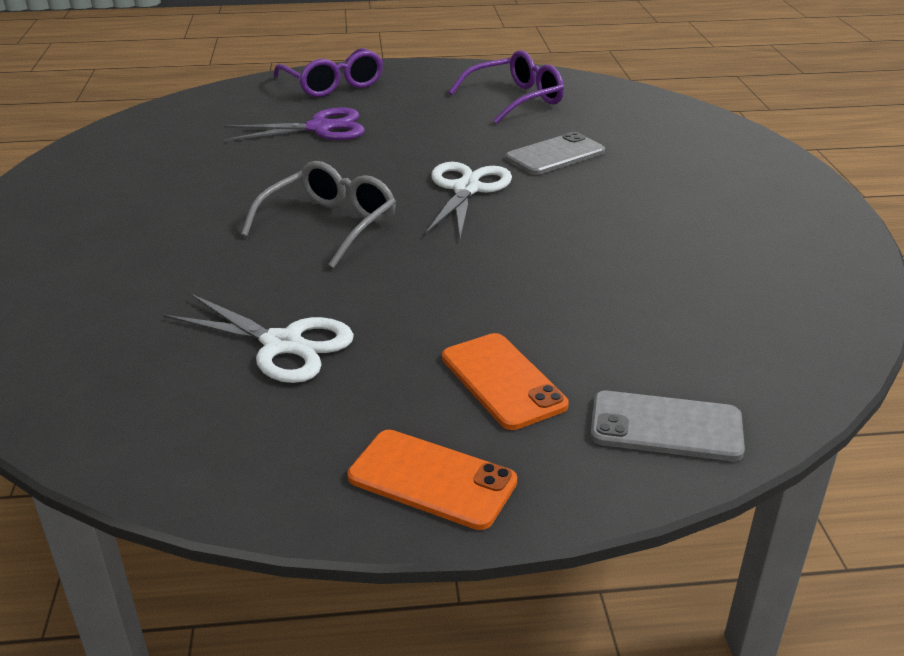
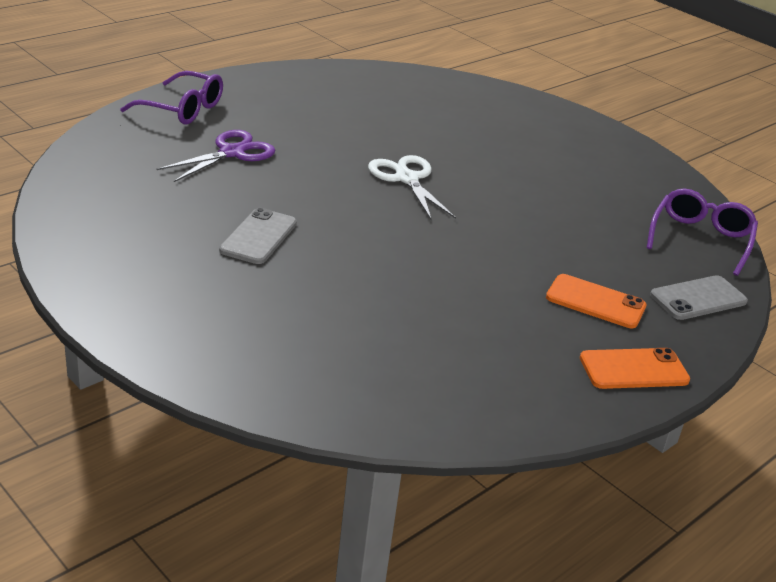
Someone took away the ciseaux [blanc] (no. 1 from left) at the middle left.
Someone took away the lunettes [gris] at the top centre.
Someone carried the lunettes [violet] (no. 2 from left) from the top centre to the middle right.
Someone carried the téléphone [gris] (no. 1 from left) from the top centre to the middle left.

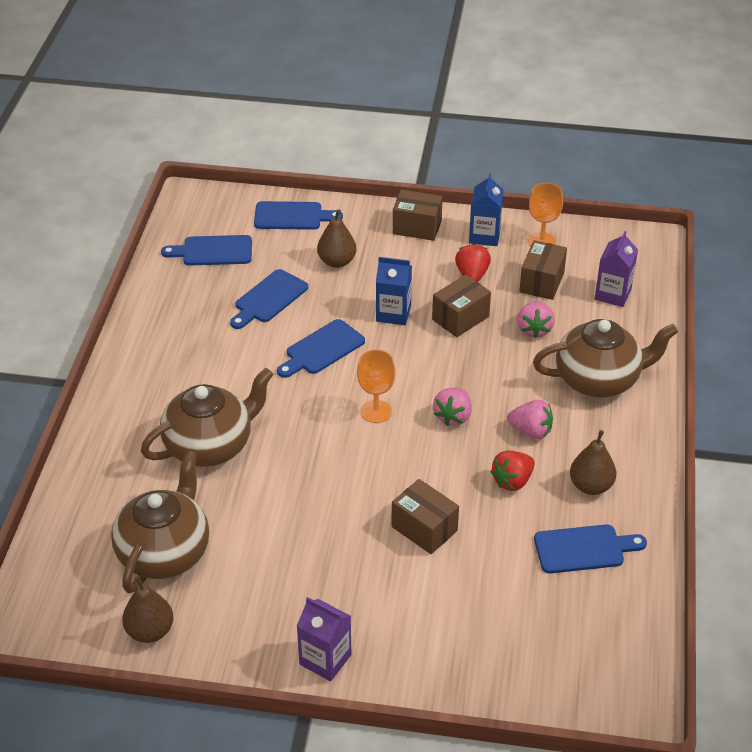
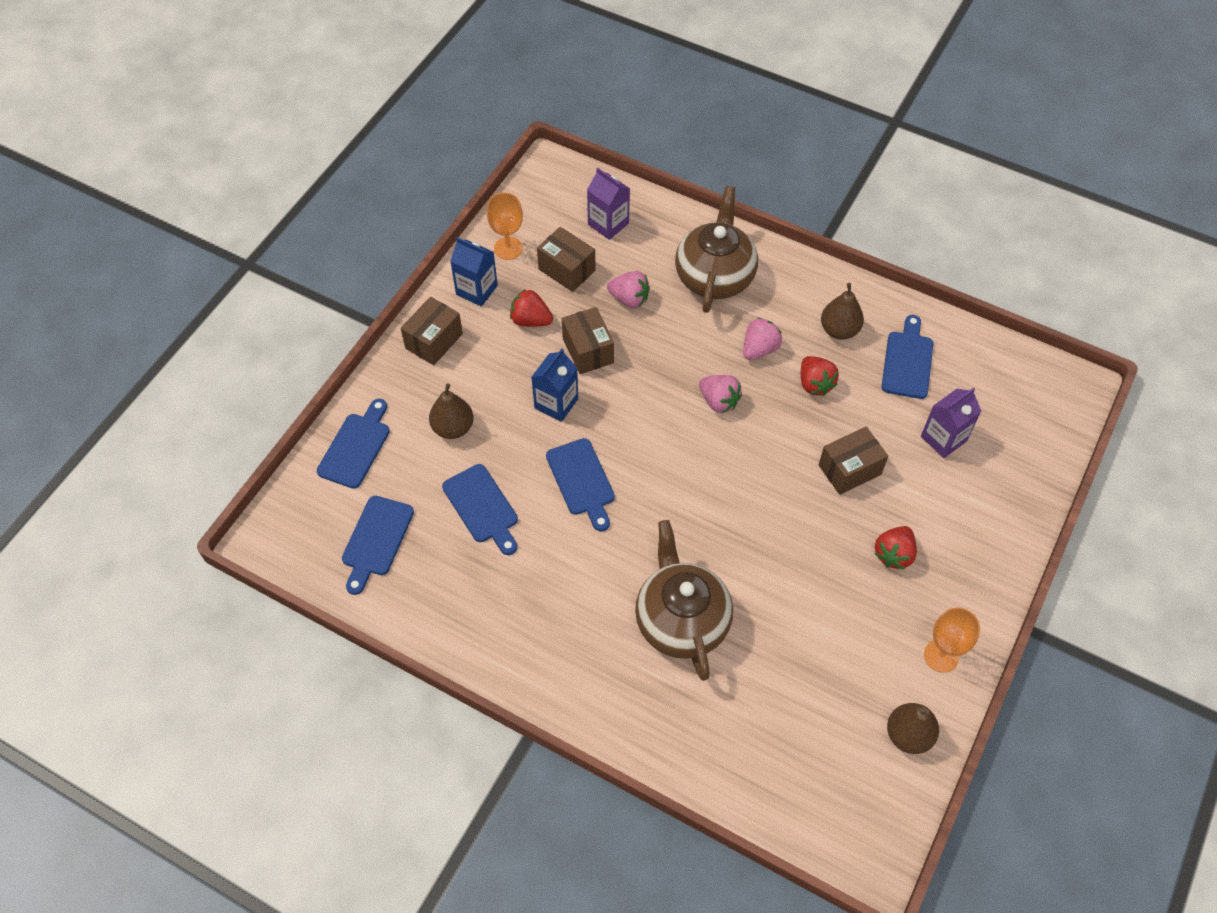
Someone took away the théière [marron] (no. 1 from left) at the bottom left.
Someone carried the brique de lait [violet] (no. 1 from left in the first image) from the bottom centre to the middle right.
Someone carried the verre à pied [orange] (no. 1 from left in the first image) from the centre to the bottom right.
Someone put down the fraise [rouge] (no. 3 from left) at the middle right.

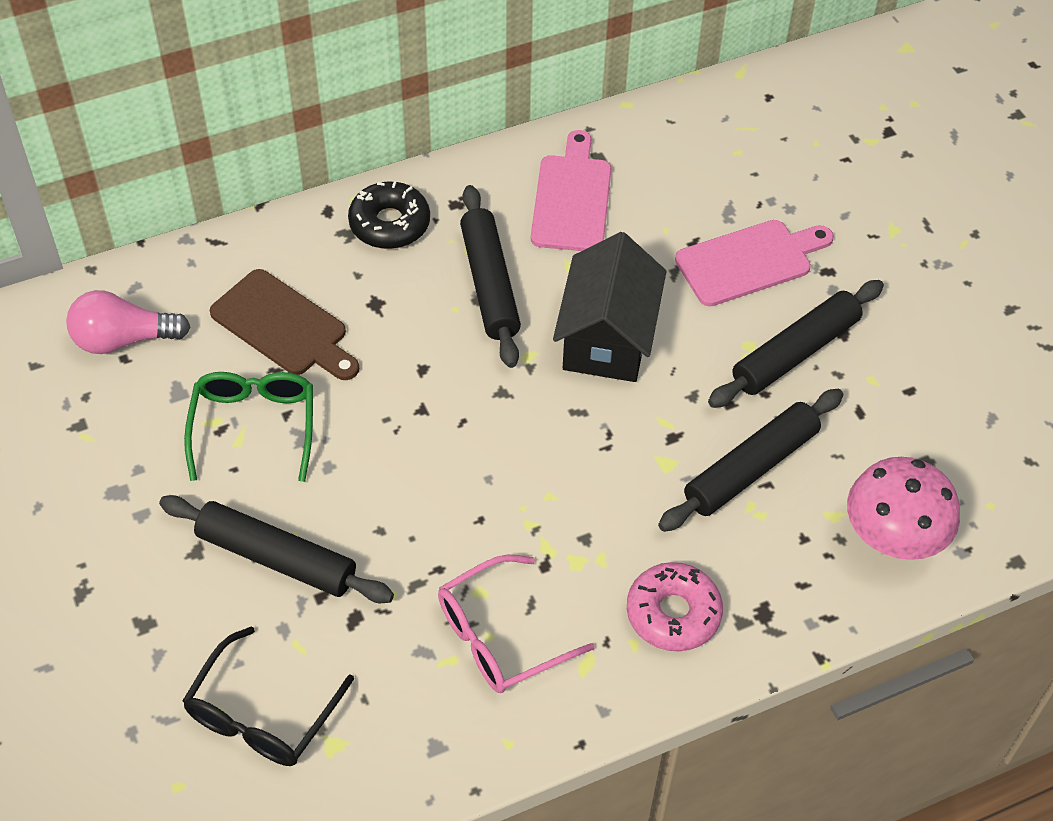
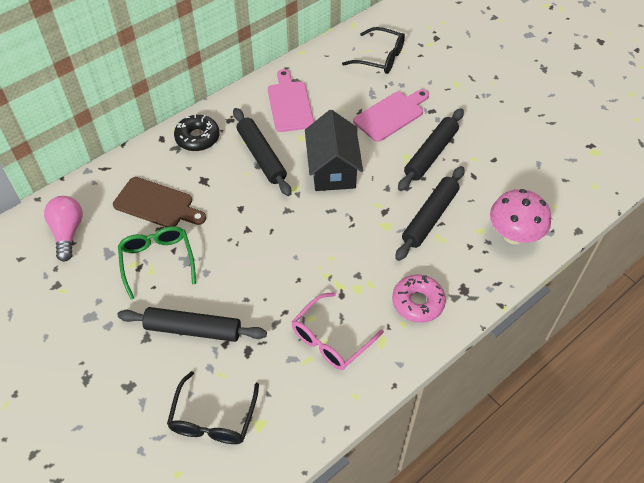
Someone rotated the ampoule [rose] at the middle left by 105 degrees clockwise.
Someone put down the lunettes [noir] (no. 2 from left) at the top centre.

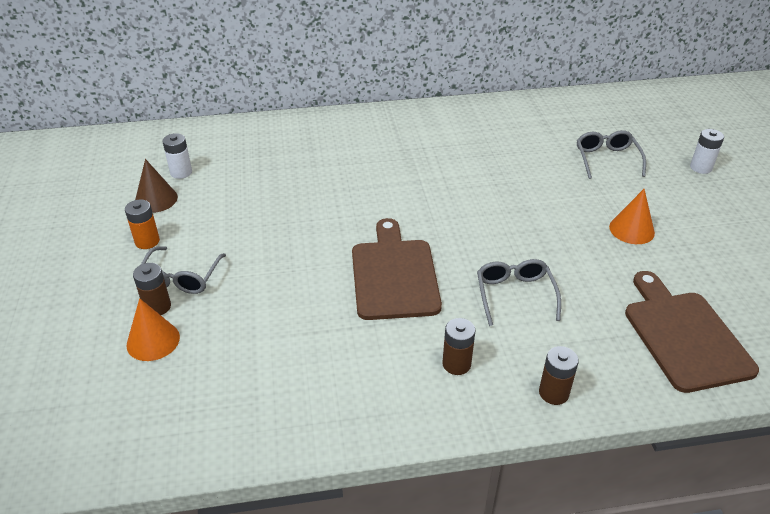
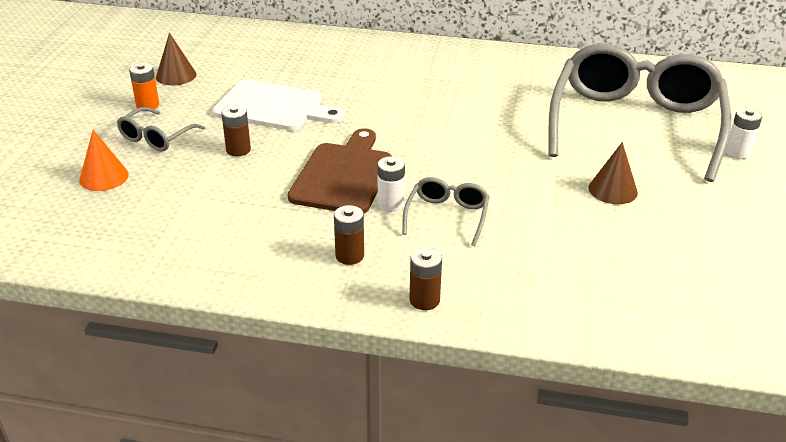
Someone carried the pile [marron] (no. 1 from left) from the middle left to the top left.
Someone carried the pile [blanc] (no. 1 from left) from the top left to the centre.
Someone scaled the lunettes [gris] (no. 3 from left) at the top right by 2.42.
Someone repainted the cône [orange] (no. 2 from left) at the middle right, which became the cône [marron] (no. 2 from left) at the middle right.
Someone took away the planche à découper [marron] (no. 2 from left) at the middle right.
Someone put down the planche à découper [blanc] at the top centre.

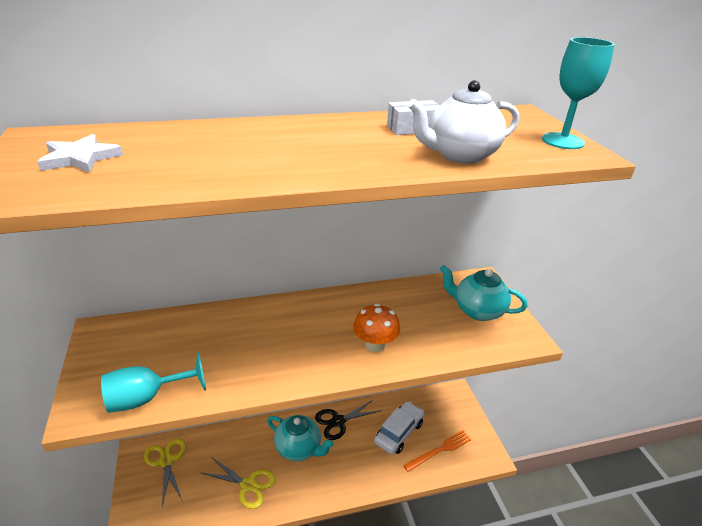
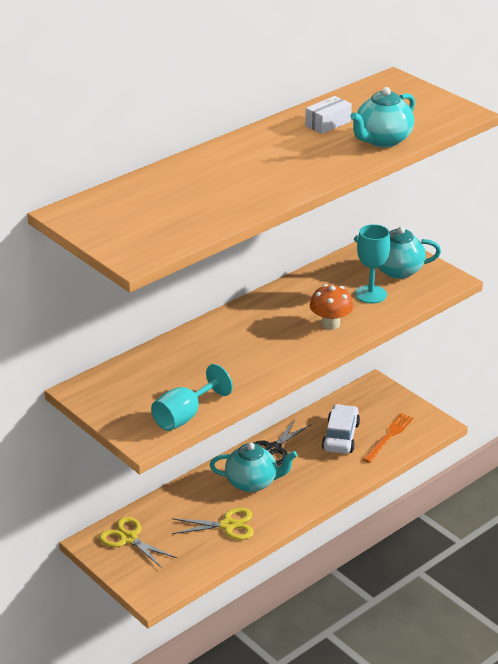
Someone took away the étoile [blanc] at the top left.
Someone repainted the théière [blanc] at the top centre, which became the théière [turquoise] (no. 2 from left) at the top right.
Someone carried the verre à pied [turquoise] (no. 2 from left) from the top right to the middle right.

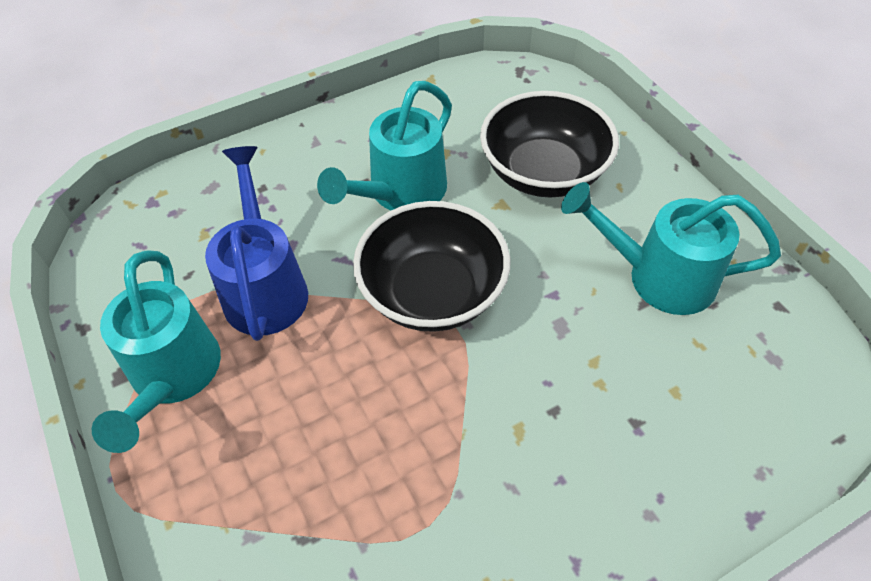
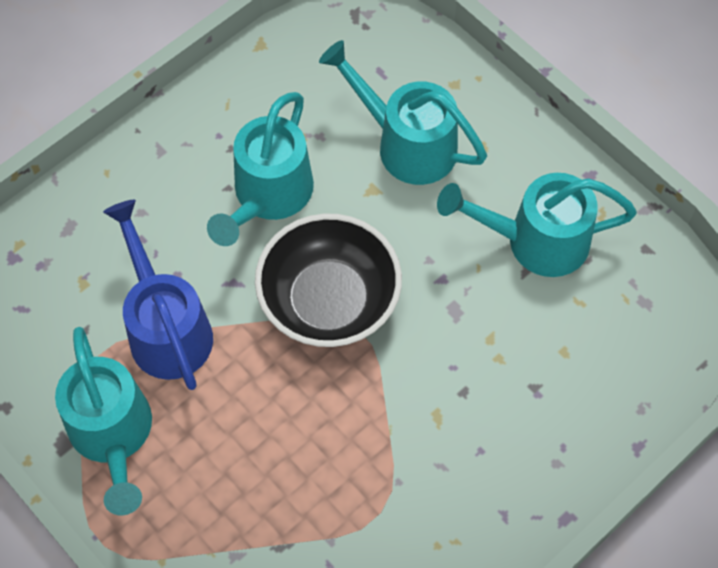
Someone swapped the bol [noir] (no. 2 from left) at the top centre for the arrosoir [turquoise] (no. 3 from left) at the top centre.

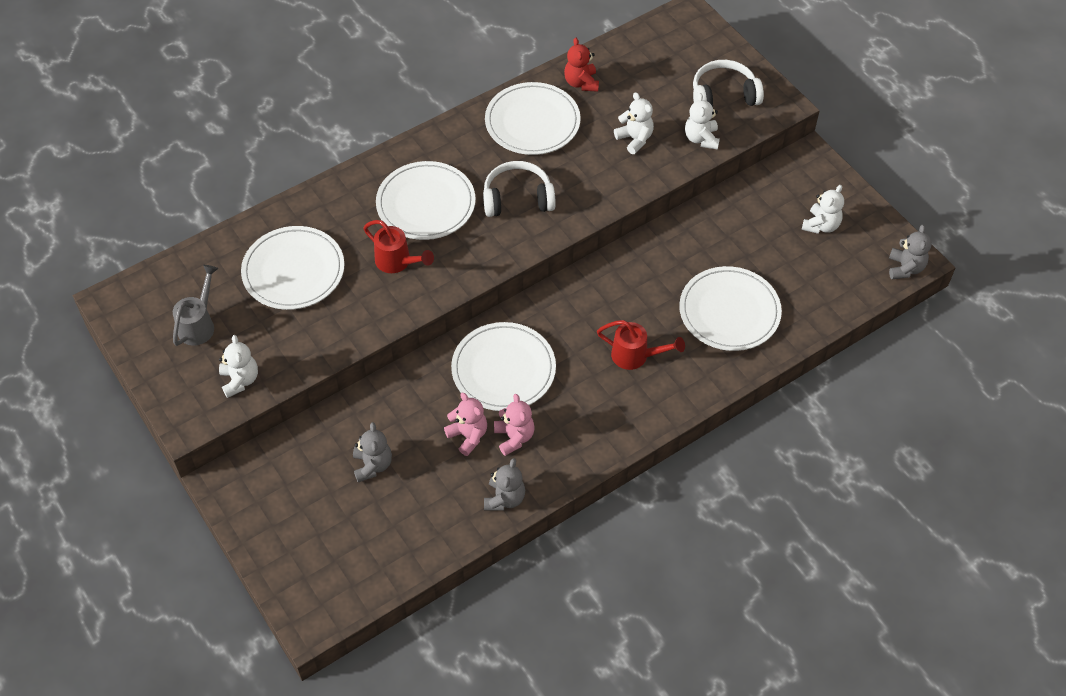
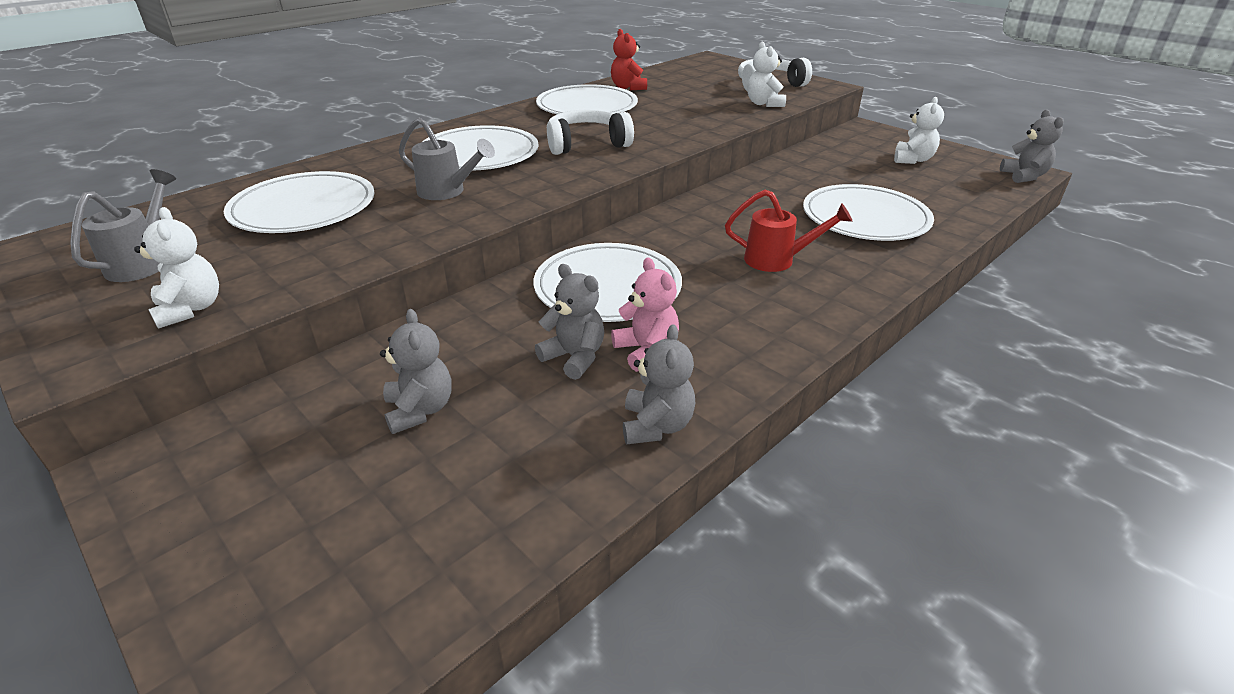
Someone repainted the arrosoir [rouge] (no. 1 from left) at the centre, which became the arrosoir [gris] (no. 2 from left) at the top centre.
Someone repainted the ours en peluche [rose] (no. 1 from left) at the centre, which became the ours en peluche [gris] (no. 2 from left) at the centre.
Someone took away the ours en peluche [blanc] (no. 2 from left) at the top centre.

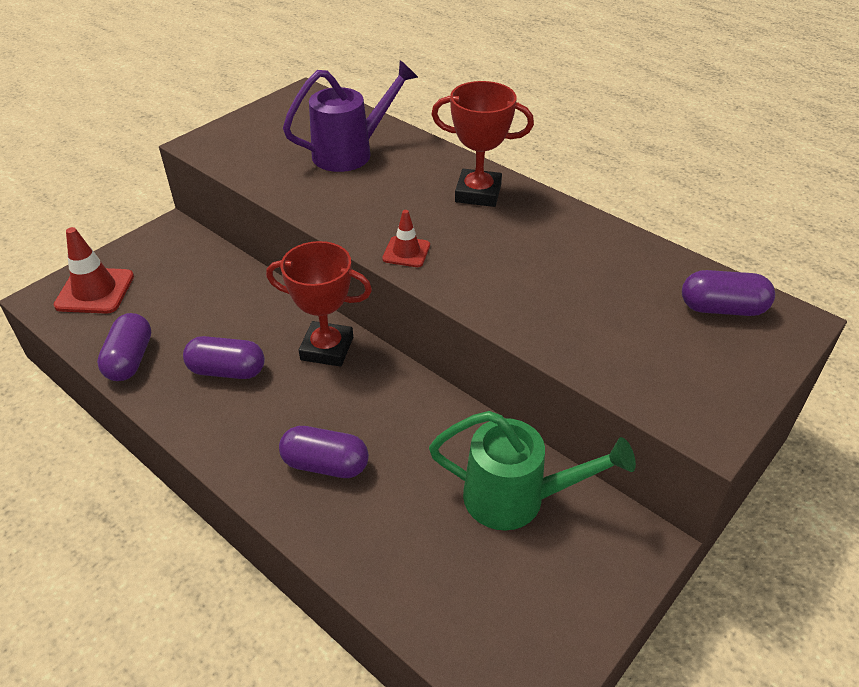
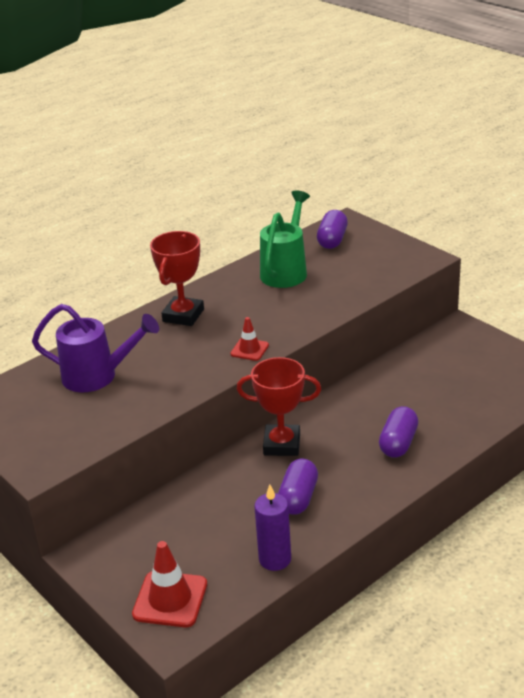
Someone swapped the gélule [violet] (no. 1 from left) at the middle left for the bougie [violet] at the bottom centre.
Someone rotated the trophée [rouge] (no. 1 from left in the first image) at the centre by 75 degrees clockwise.
Someone rotated the arrosoir [violet] at the top centre by 120 degrees clockwise.
Someone carried the arrosoir [vert] from the bottom centre to the centre.

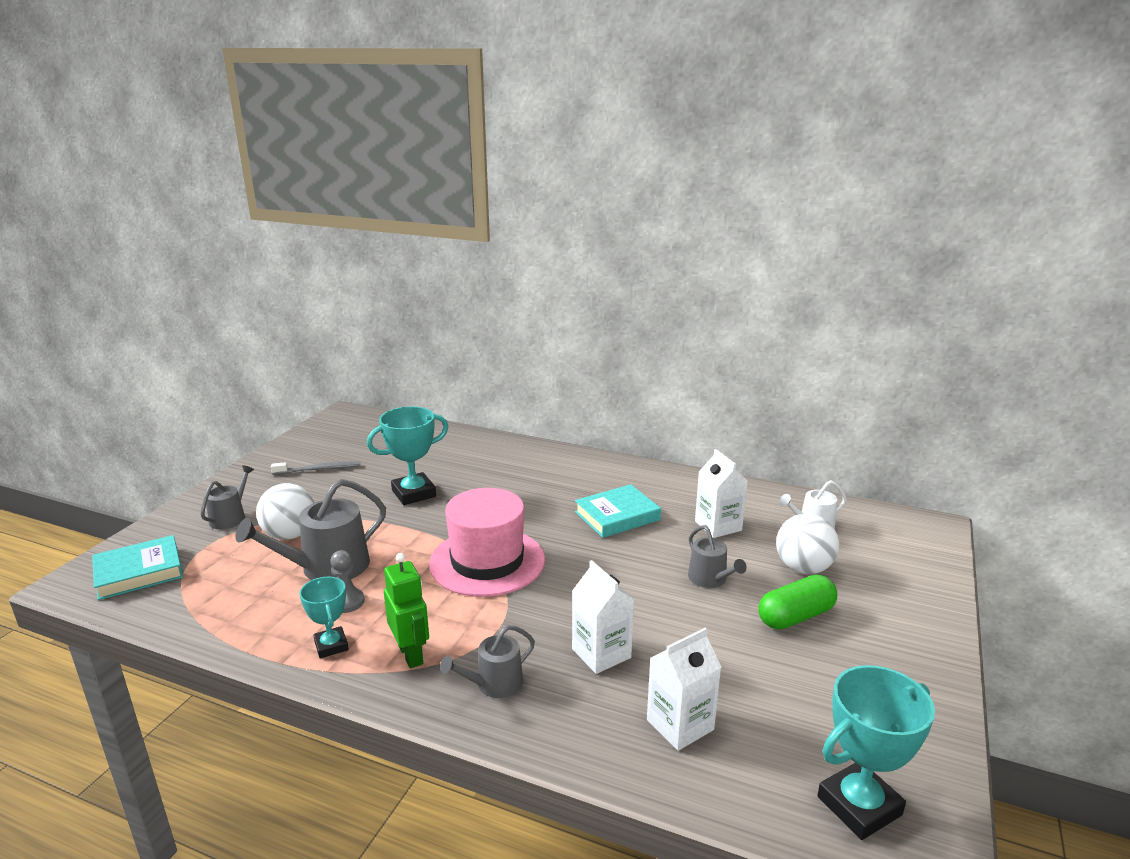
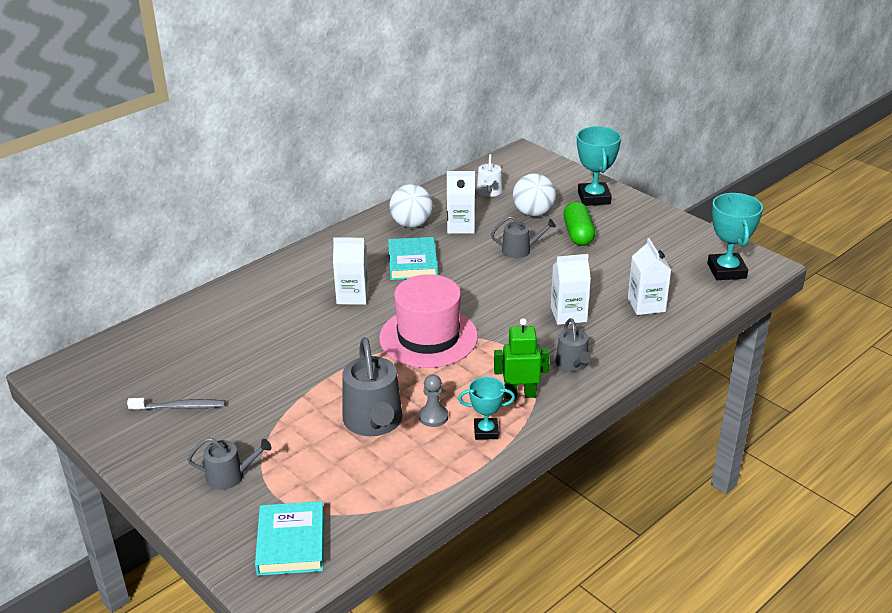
Someone rotated the arrosoir [gris] (no. 1 from left) at the middle left by 135 degrees clockwise.
Someone carried the balle [blanc] (no. 1 from left) from the middle left to the centre.
Someone rotated the brosse à dents [gris] at the middle left by 75 degrees clockwise.
Someone carried the trophée [turquoise] (no. 2 from left) from the centre to the top right.
Someone put down the brique de lait [blanc] (no. 1 from left) at the centre.

